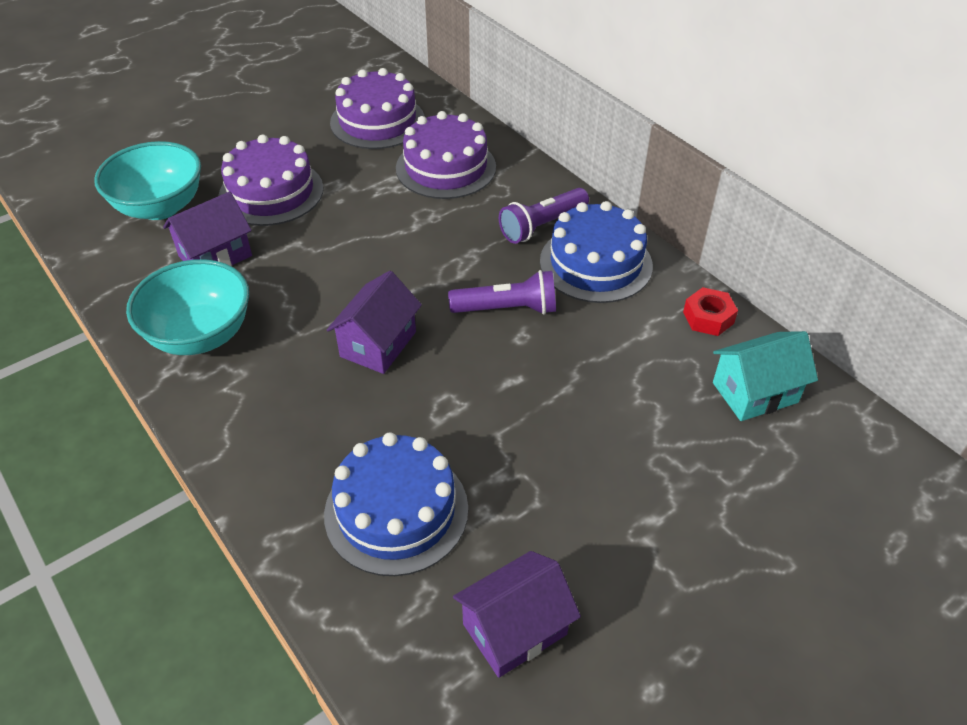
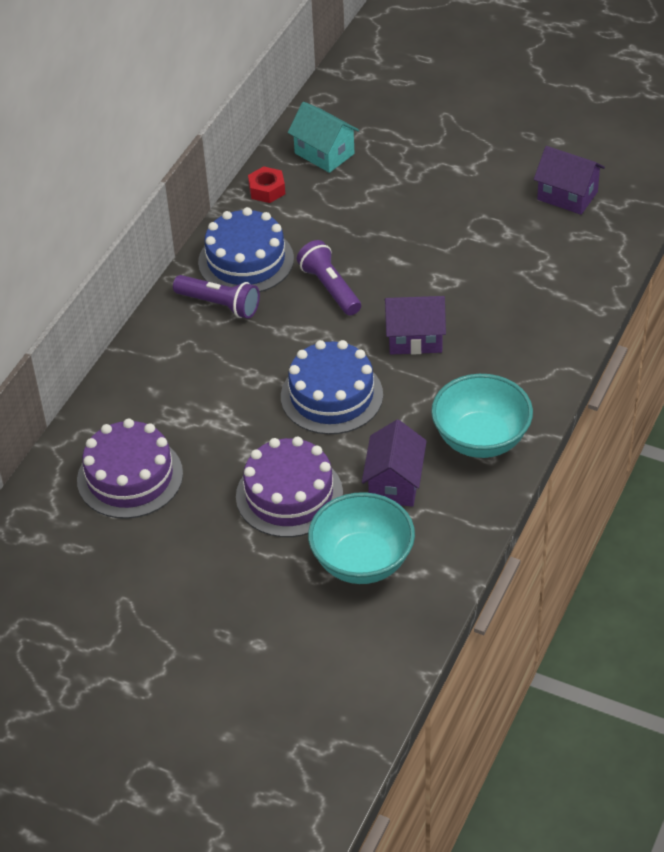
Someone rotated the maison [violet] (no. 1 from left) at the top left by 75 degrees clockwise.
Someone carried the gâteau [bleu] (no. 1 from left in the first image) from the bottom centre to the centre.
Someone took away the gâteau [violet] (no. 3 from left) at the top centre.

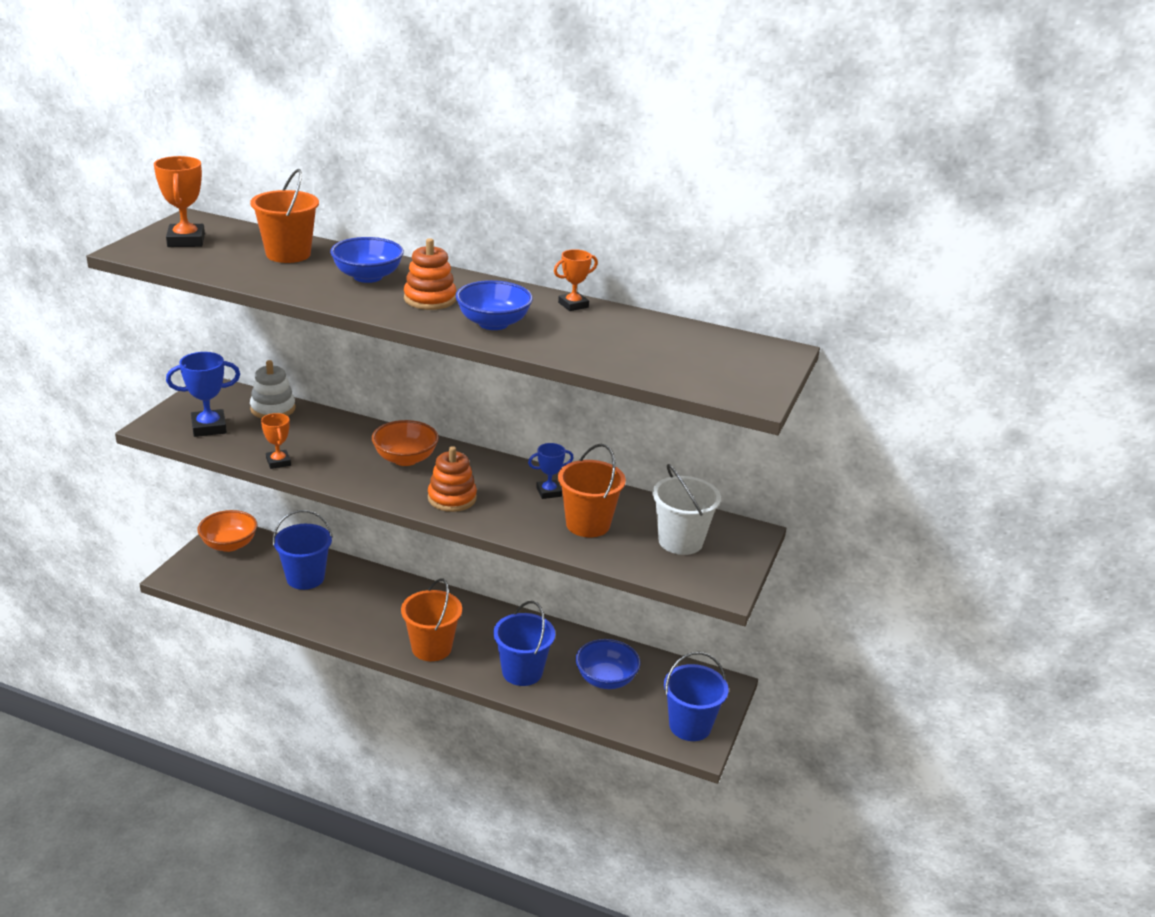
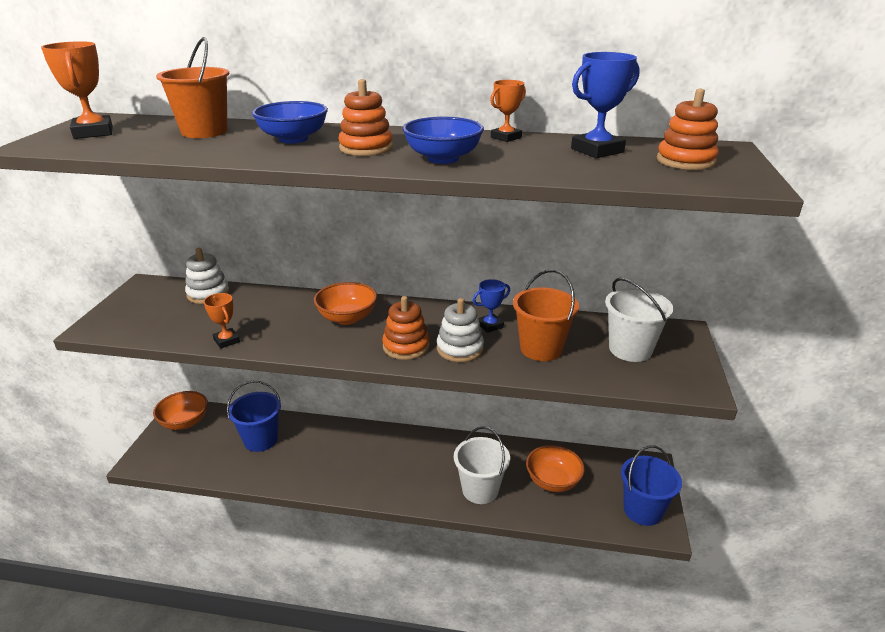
Someone carried the trophée [bleu] (no. 1 from left in the first image) from the middle left to the top right.
Someone took away the seau [orange] (no. 2 from left) at the bottom centre.
Someone repainted the seau [bleu] (no. 2 from left) at the bottom centre, which became the seau [blanc] (no. 1 from left) at the bottom centre.
Someone repainted the bol [bleu] (no. 3 from left) at the bottom centre, which became the bol [orange] (no. 3 from left) at the bottom centre.
Someone put down the jouet à empiler [blanc] (no. 2 from left) at the centre.
Someone put down the jouet à empiler [orange] (no. 3 from left) at the top right.

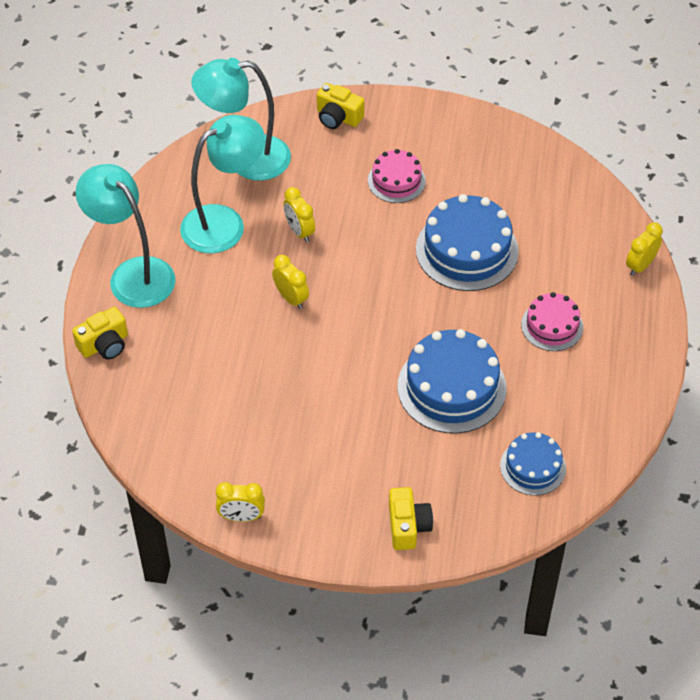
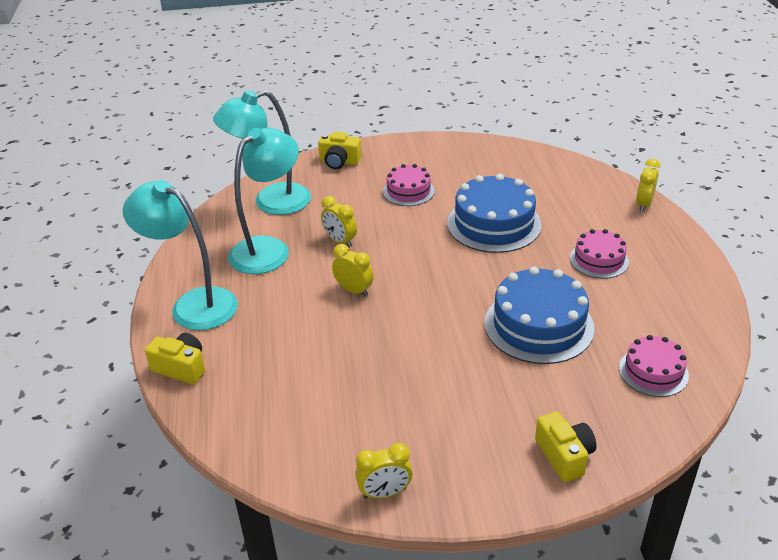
Someone rotated the appareil photo [jaune] (no. 1 from left) at the middle left by 105 degrees counterclockwise.
Someone repainted the gâteau [bleu] (no. 3 from left) at the middle right, which became the gâteau [rose] (no. 3 from left) at the middle right.

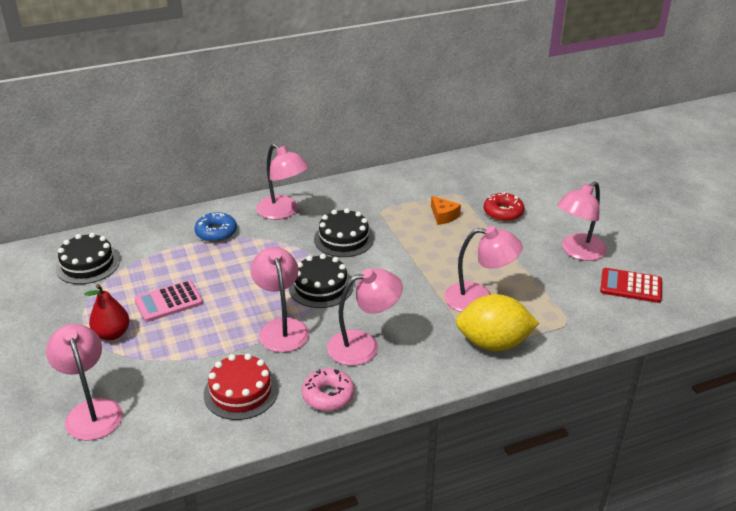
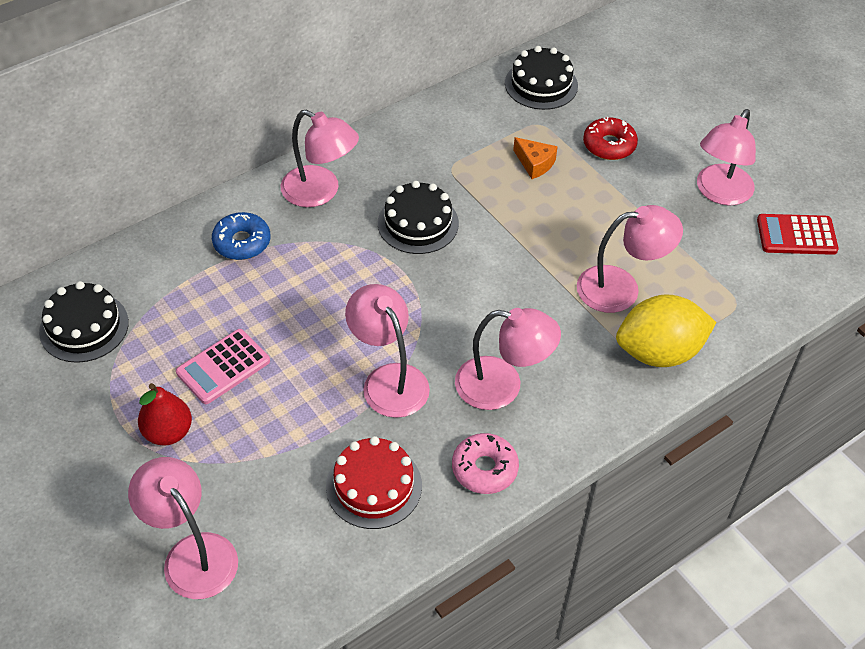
Someone carried the gâteau [noir] (no. 2 from left in the first image) from the centre to the top centre.
Someone rotated the lampe [rose] (no. 4 from left) at the centre by 45 degrees clockwise.

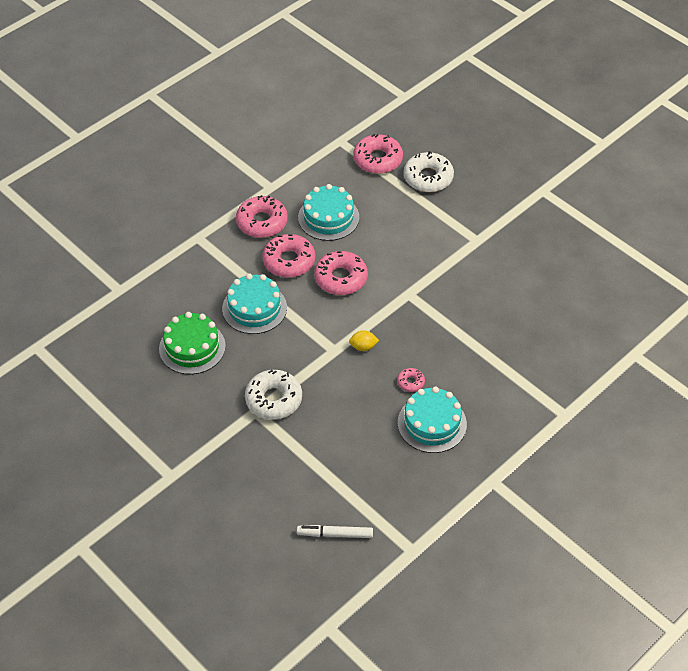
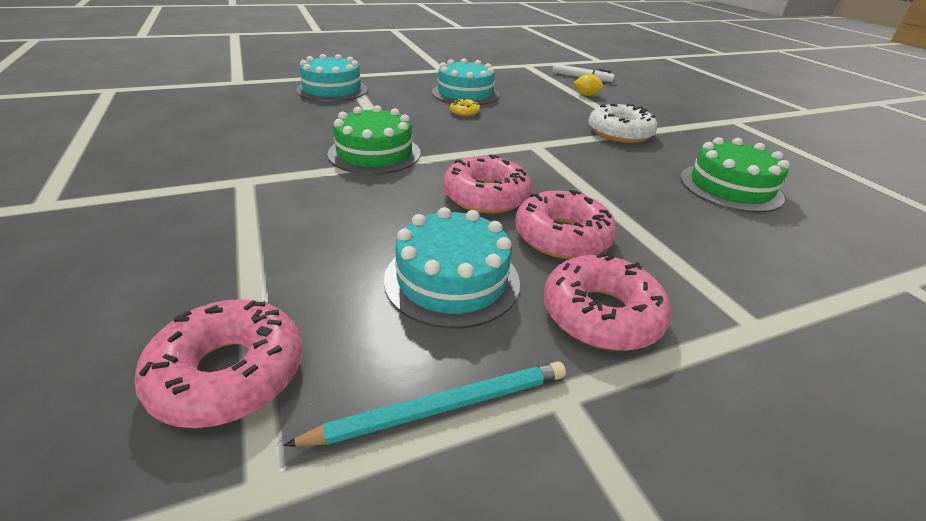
Someone carried the gâteau [turquoise] (no. 1 from left) from the centre to the top centre.
Someone carried the citron [jaune] from the centre to the top centre.
Someone repainted the beignet [rose] (no. 5 from left) at the centre, which became the beignet [jaune] at the top centre.
Someone took away the beignet [blanc] (no. 2 from left) at the top centre.
Someone put down the crayon [turquoise] at the bottom centre.
Someone put down the gâteau [vert] (no. 1 from left) at the top centre.

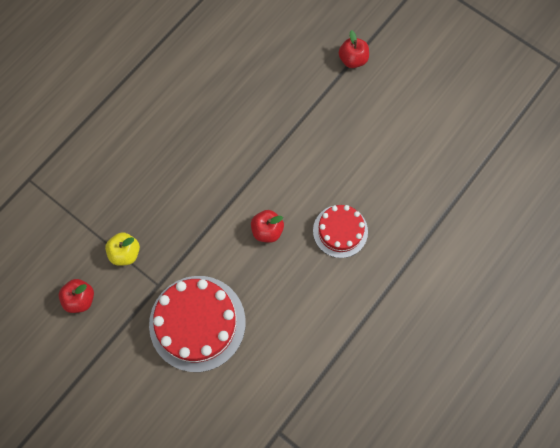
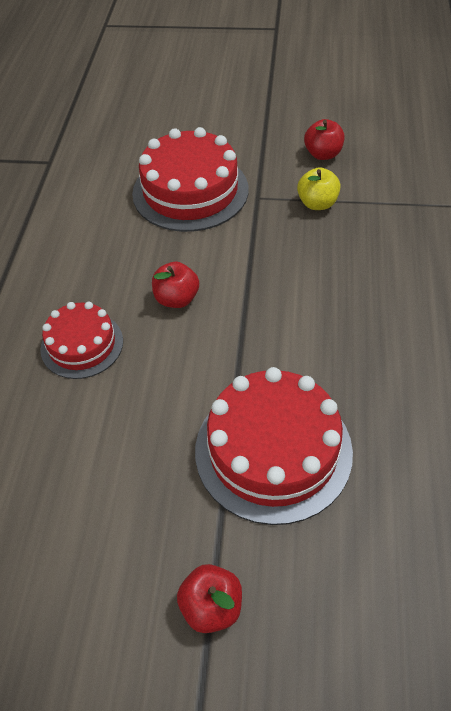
Someone put down the gâteau [rouge] (no. 3 from left) at the centre.

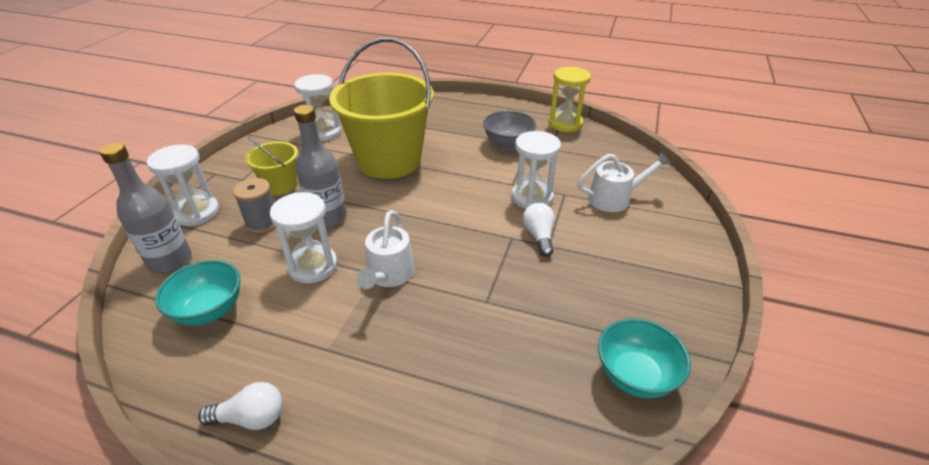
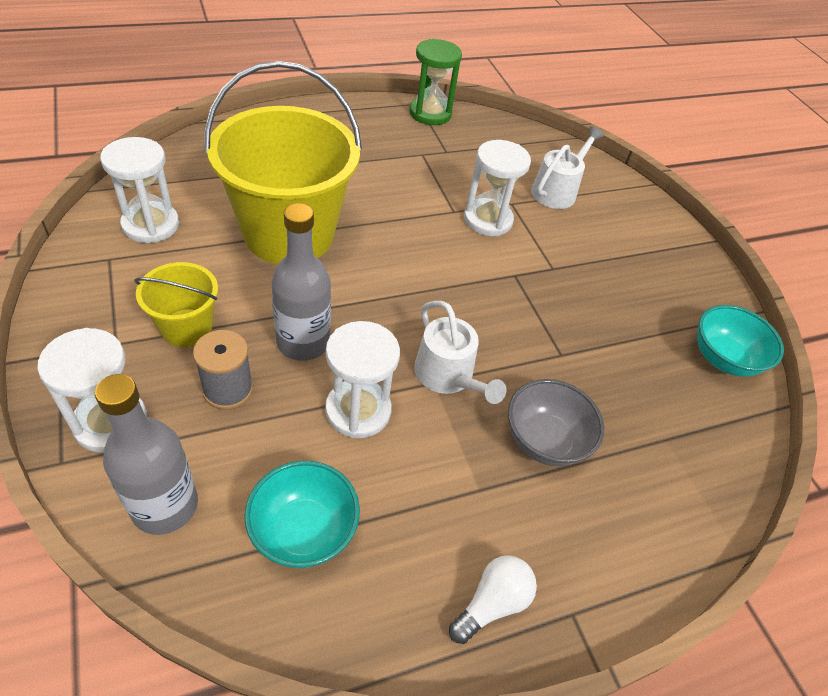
Someone carried the bol [gris] from the top centre to the middle right.
Someone took away the ampoule [blanc] (no. 2 from left) at the centre.
Someone repainted the sablier [jaune] at the top centre, which became the sablier [vert] at the top centre.

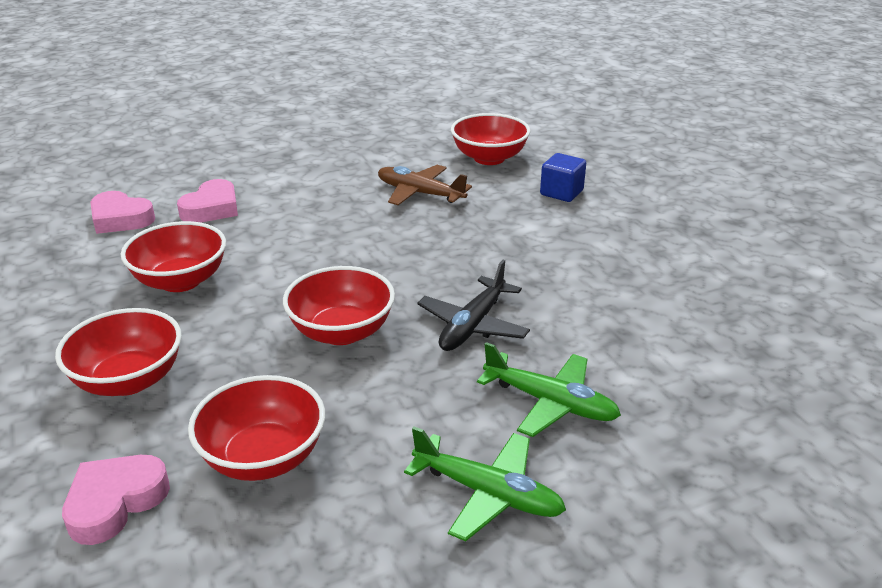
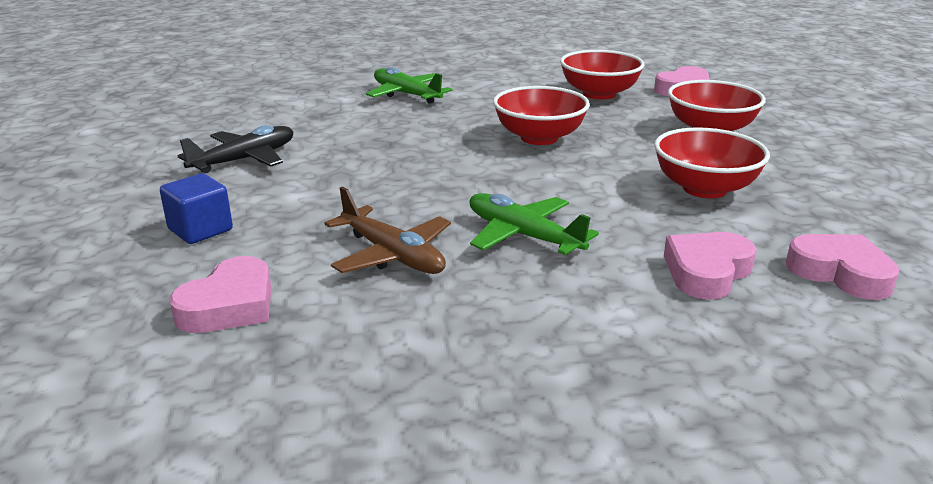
Someone carried the avion [vert] (no. 1 from left in the first image) from the bottom centre to the centre.
Someone carried the avion [noir] from the centre to the top left.
Someone swapped the bol [rouge] (no. 5 from left) at the top centre for the cœur [rose] (no. 1 from left) at the middle left.

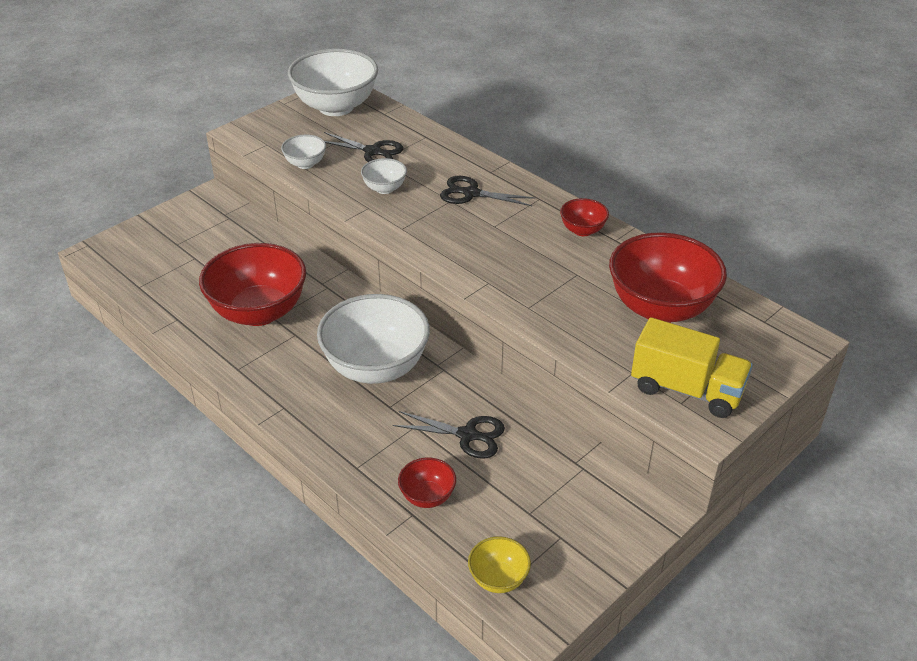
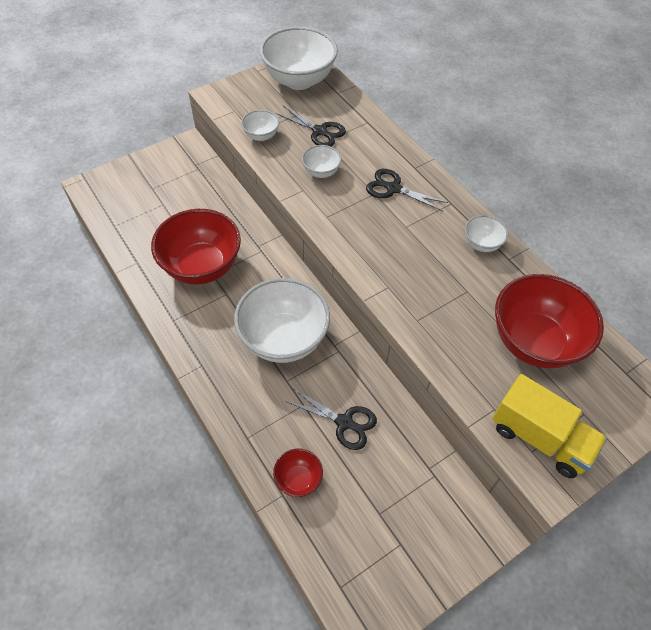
Someone took away the bol [jaune] at the bottom centre.
Someone repainted the bol [rouge] (no. 3 from left) at the top centre, which became the bol [blanc] (no. 5 from left) at the middle right.

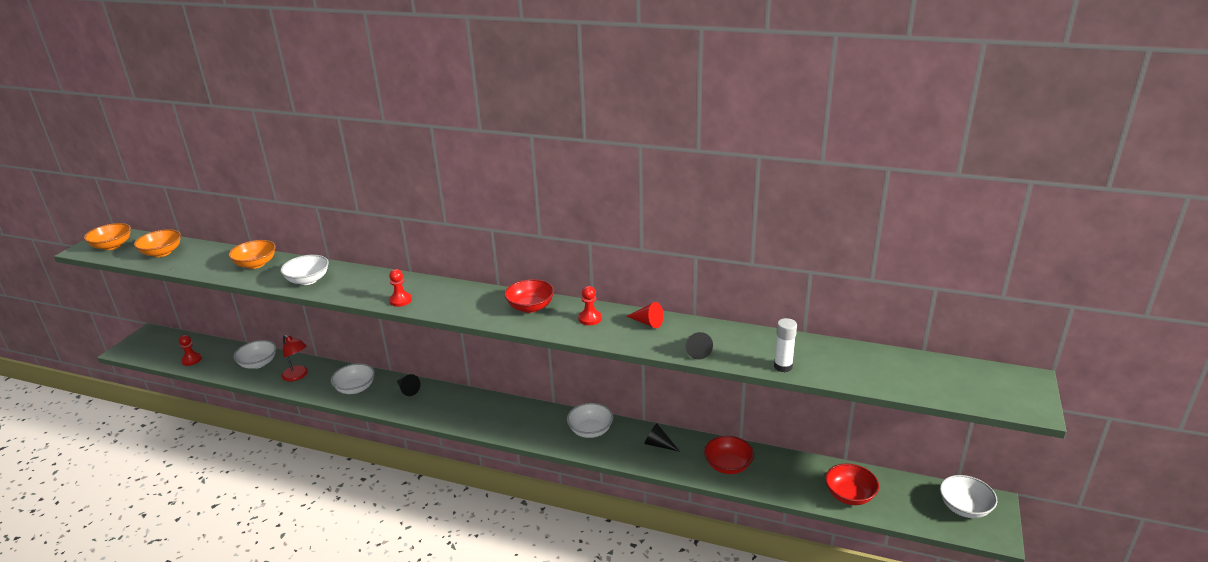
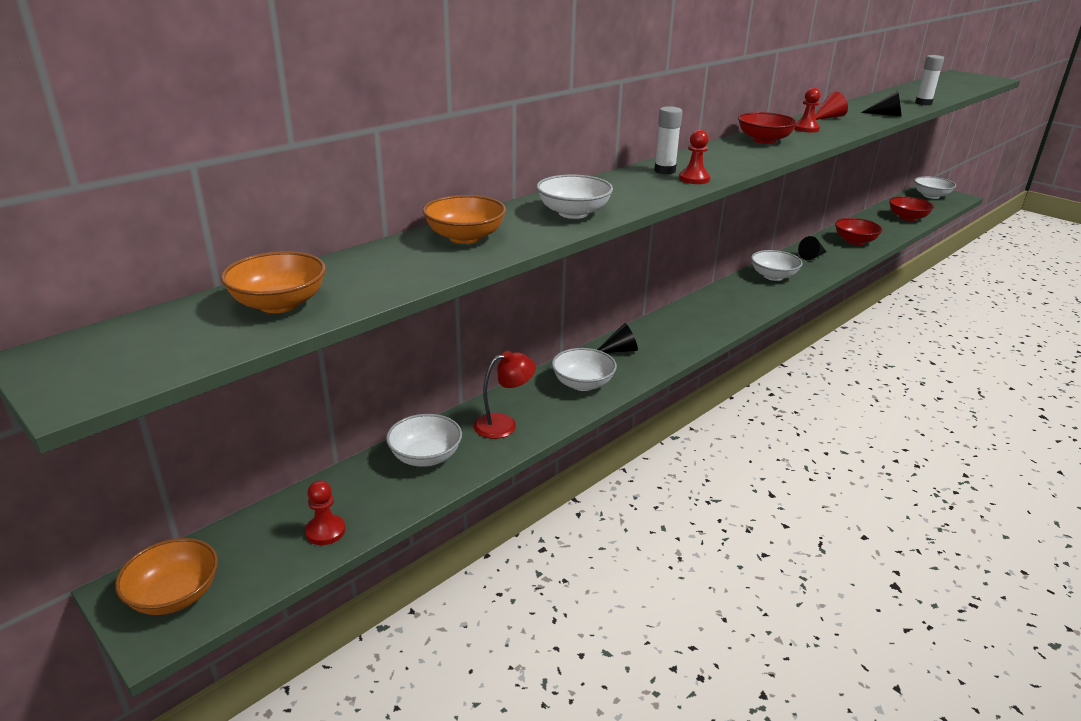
Someone carried the bol [orange] (no. 1 from left) from the middle left to the bottom left.
Someone put down the bâton de colle [blanc] (no. 1 from left) at the top centre.

